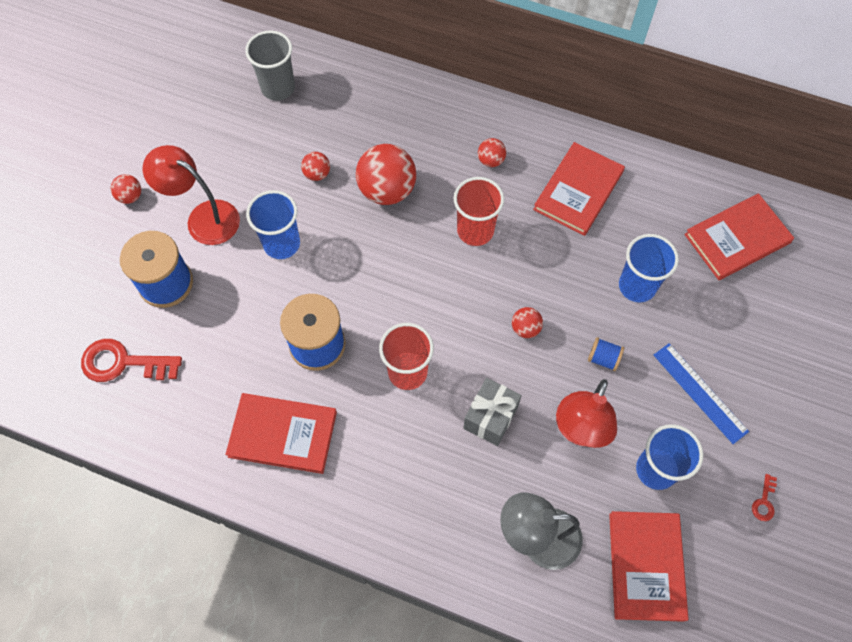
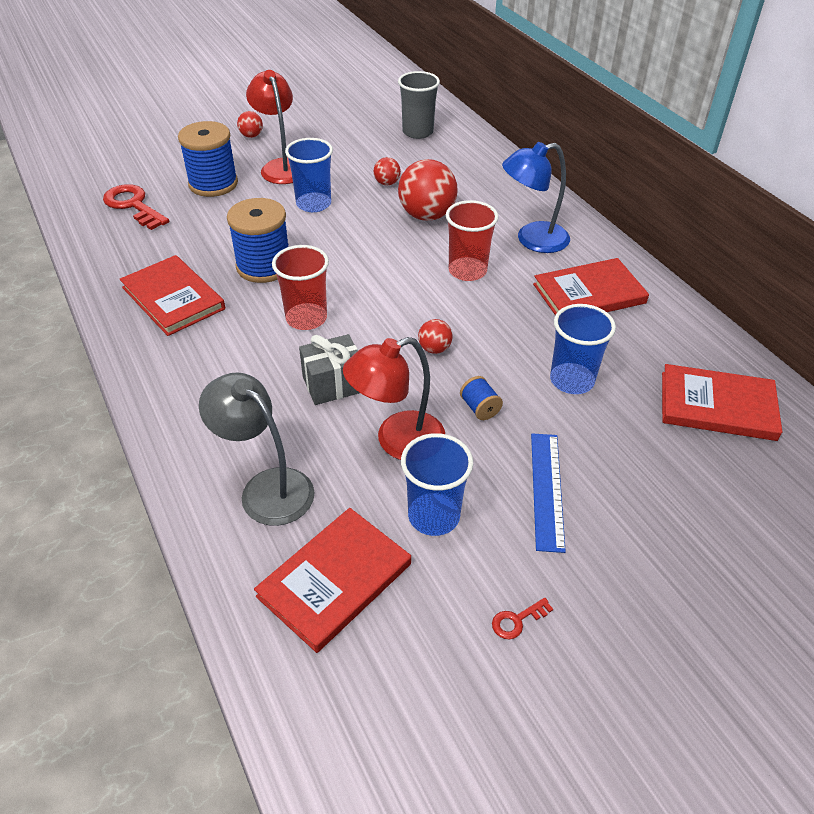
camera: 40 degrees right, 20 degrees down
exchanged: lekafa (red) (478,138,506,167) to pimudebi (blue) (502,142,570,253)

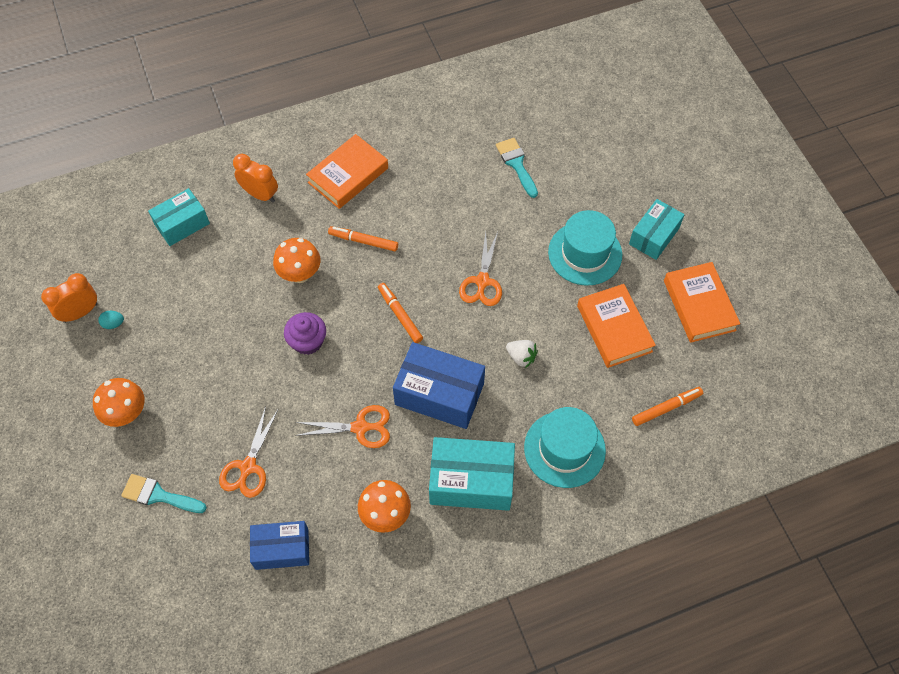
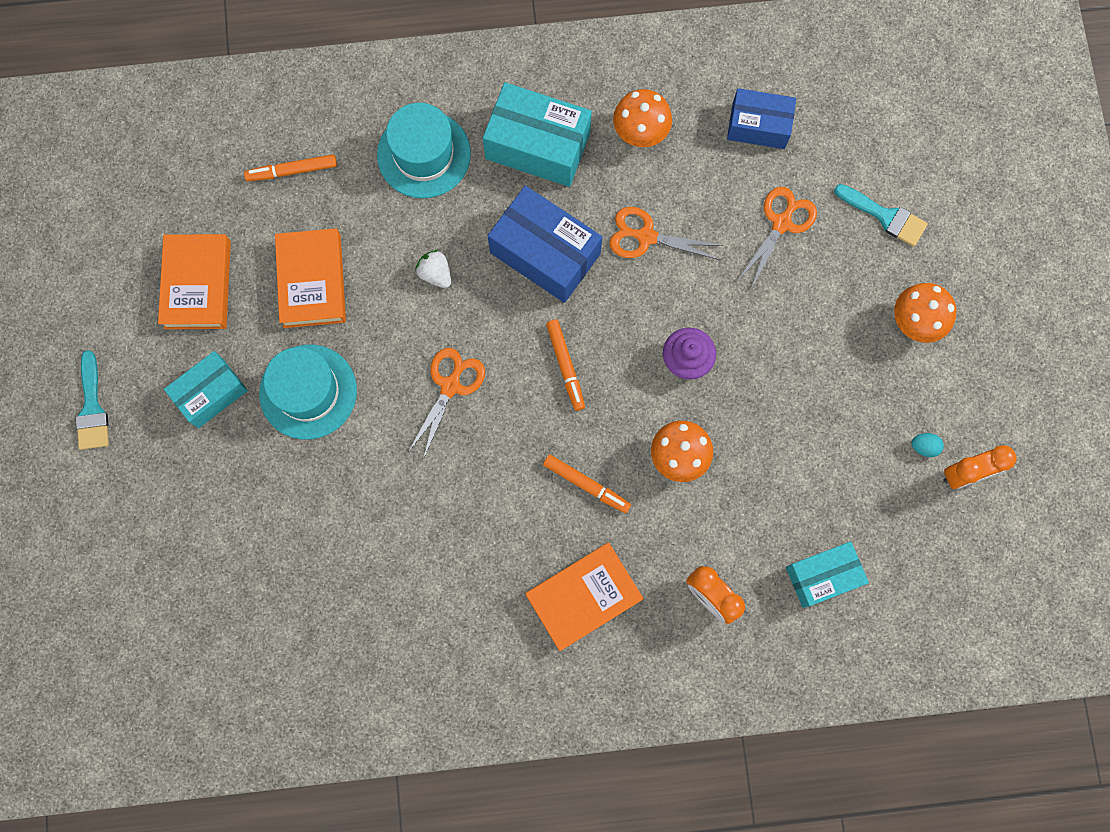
camera: 165 degrees left, 15 degrees up
relocated: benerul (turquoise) (496,138,538,198) to (75,350,109,450)

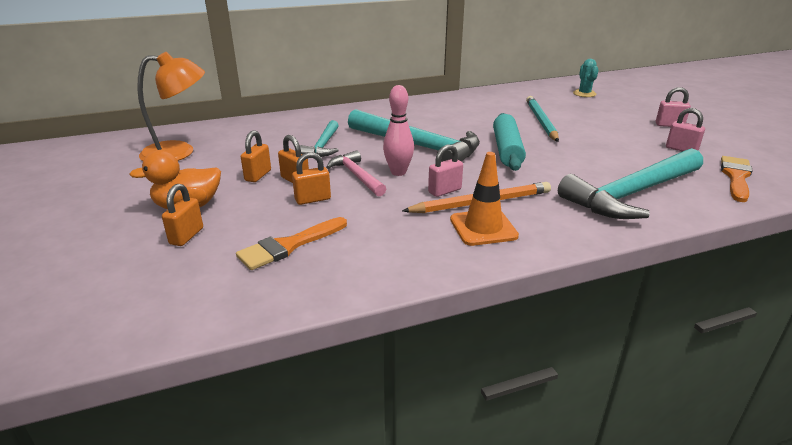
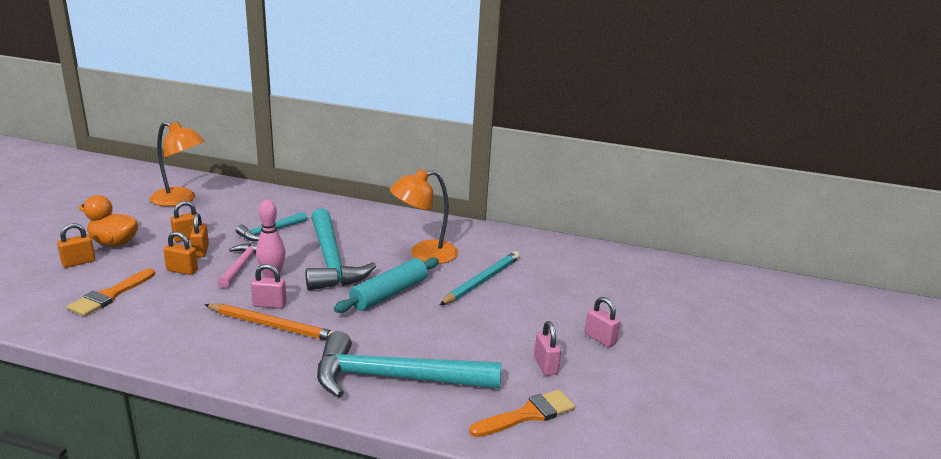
camera: 35 degrees right, 5 degrees down
missing: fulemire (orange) (450,152,519,246); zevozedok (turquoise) (573,59,599,97)
appeared: pimudebi (orange) (390,169,458,264)
spun: benerul (orange) (236,217,347,270) = (67,268,155,316) 60 degrees counterclockwise

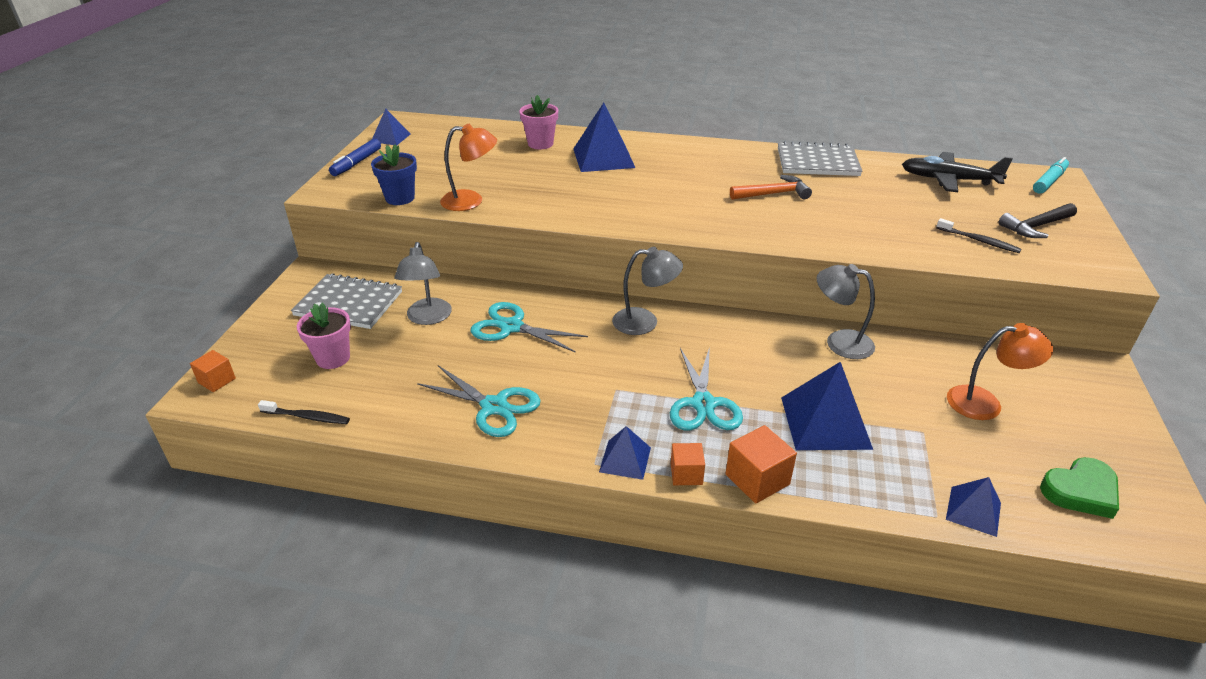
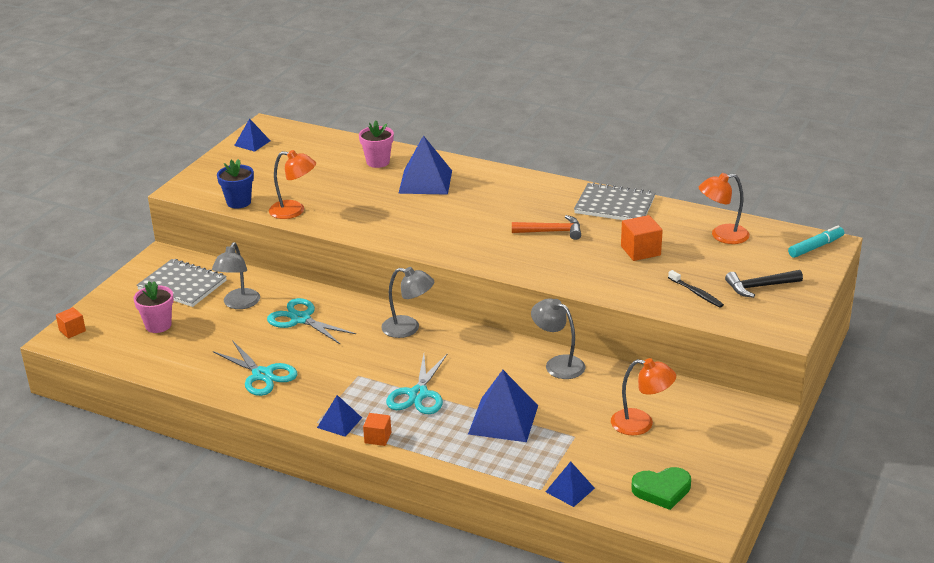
camera: 15 degrees right, 5 degrees down
missing: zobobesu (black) (258,400,350,424); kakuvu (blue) (329,139,381,176)
relocated: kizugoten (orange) (726,425,797,504) to (621,215,663,261)
exchanged: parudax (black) (902,152,1013,192) to pimudebi (orange) (699,173,750,244)

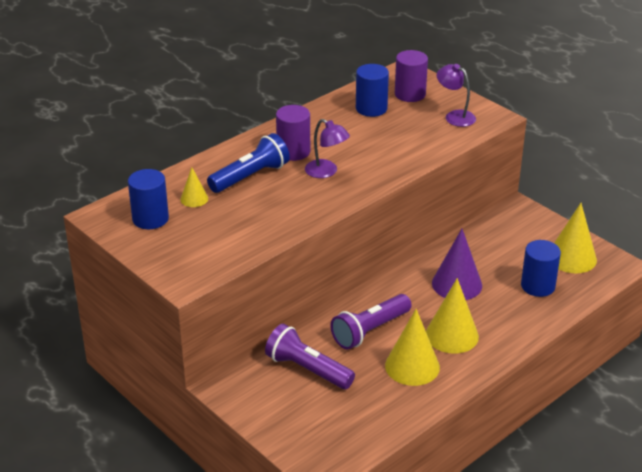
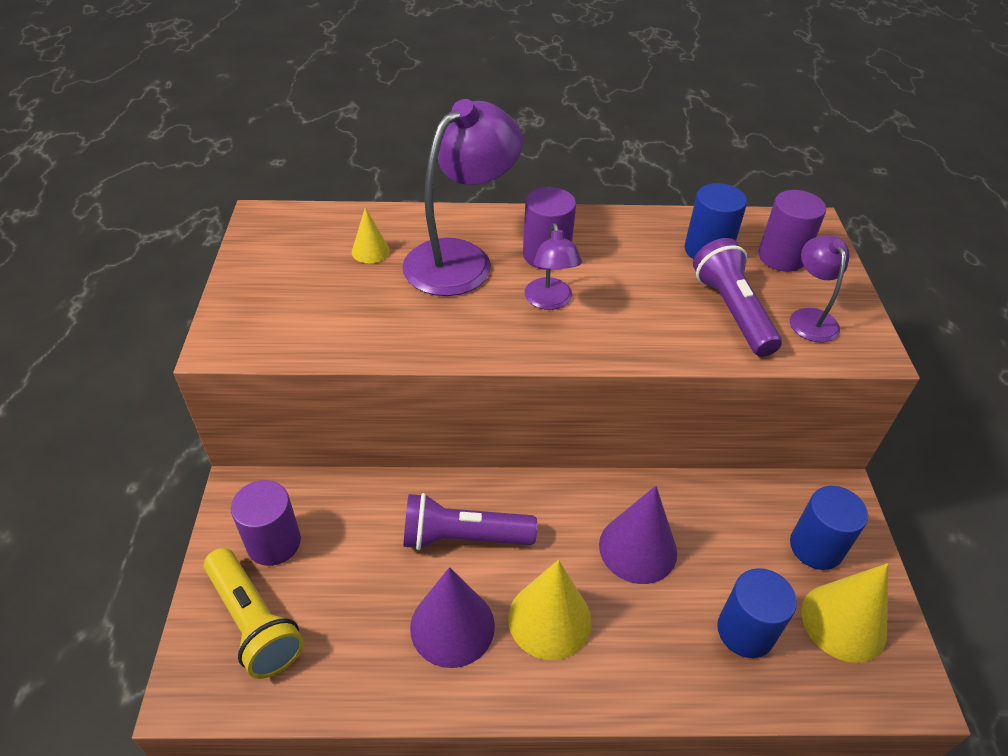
camera: 40 degrees right, 10 degrees up
appeared: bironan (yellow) (204,548,304,679); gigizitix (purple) (231,480,301,566)
relocated: bironan (purple) (265,324,355,389) to (693,238,782,357); gigizitix (blue) (128,169,169,229) to (790,486,868,570)
exchanged: bironan (blue) (207,133,290,193) to pimudebi (purple) (402,99,523,296)
colour: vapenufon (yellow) (385,309,440,386) to vapenufon (purple) (410,567,495,668)

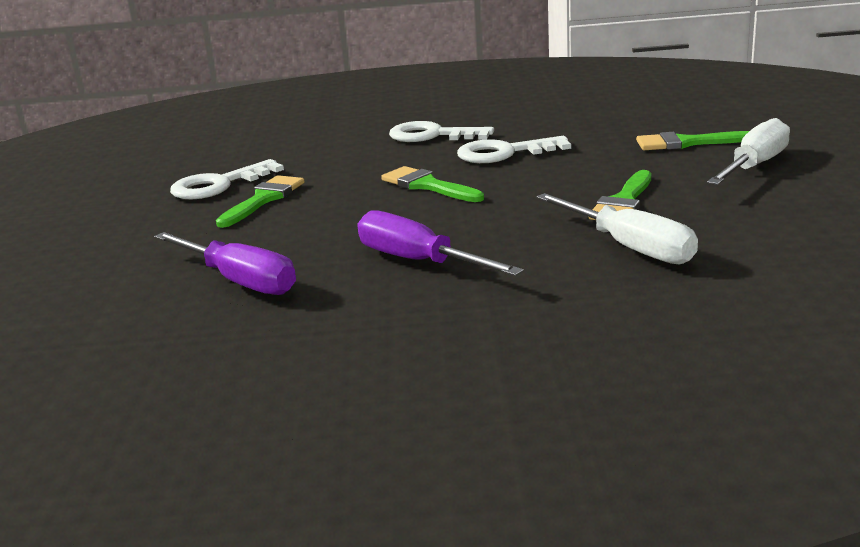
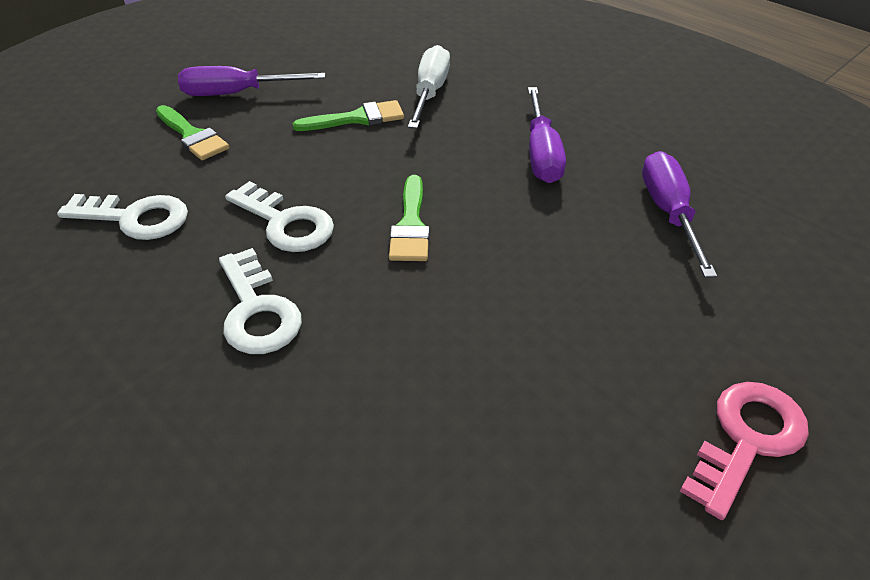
camera: 135 degrees left, 20 degrees up
missing: benerul (green) (216,175,304,228)
appeared: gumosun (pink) (680,382,809,520)
relocated: gumosun (white) (170,159,284,199) to (57,194,188,240)
colour: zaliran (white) (707,118,790,185) to zaliran (purple) (178,66,325,96)

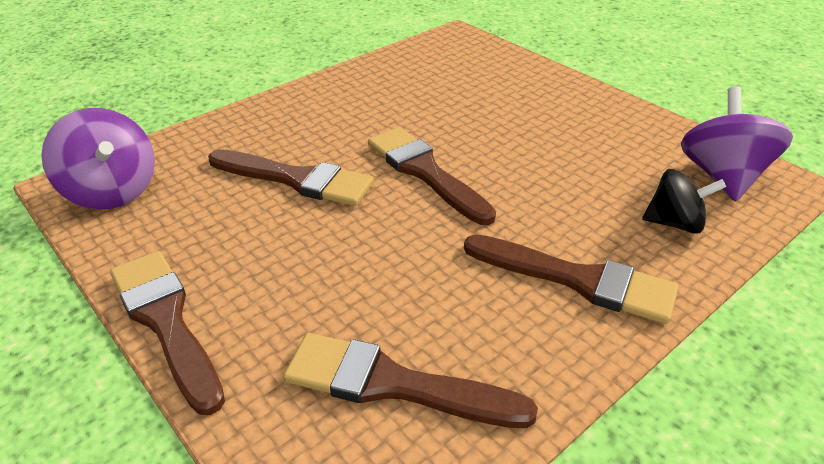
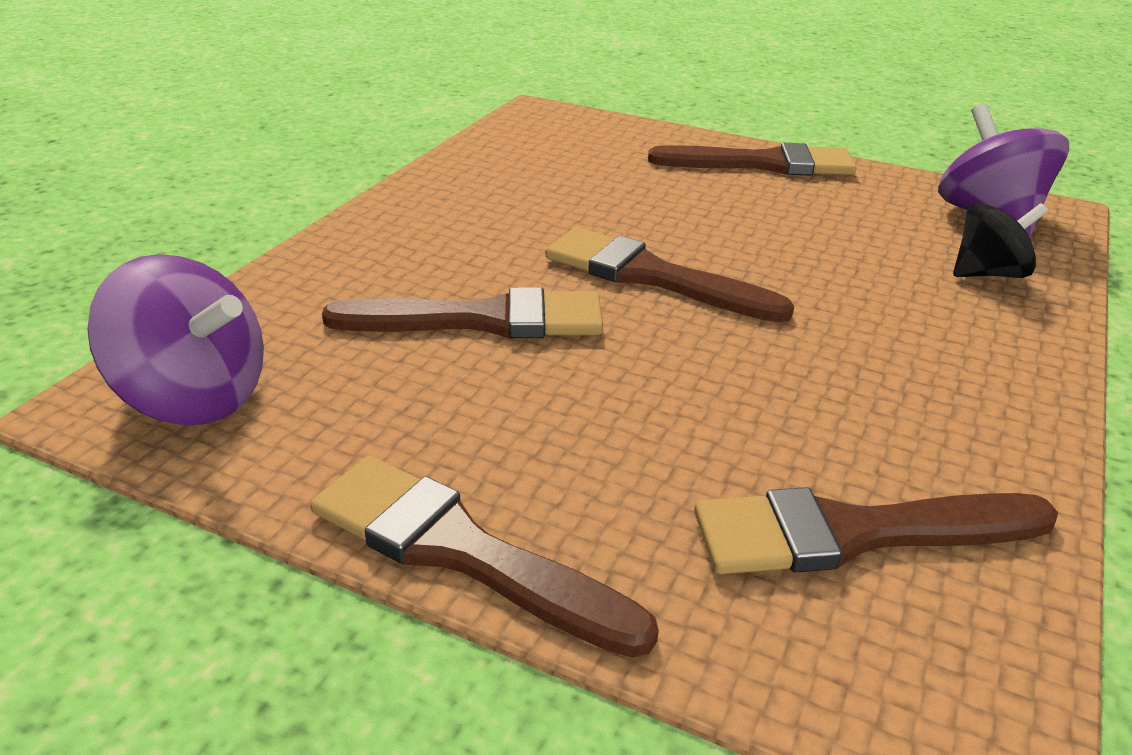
camera: 25 degrees left, 5 degrees down
relocated: benerul (brown) (464,234,678,324) to (648,143,856,176)

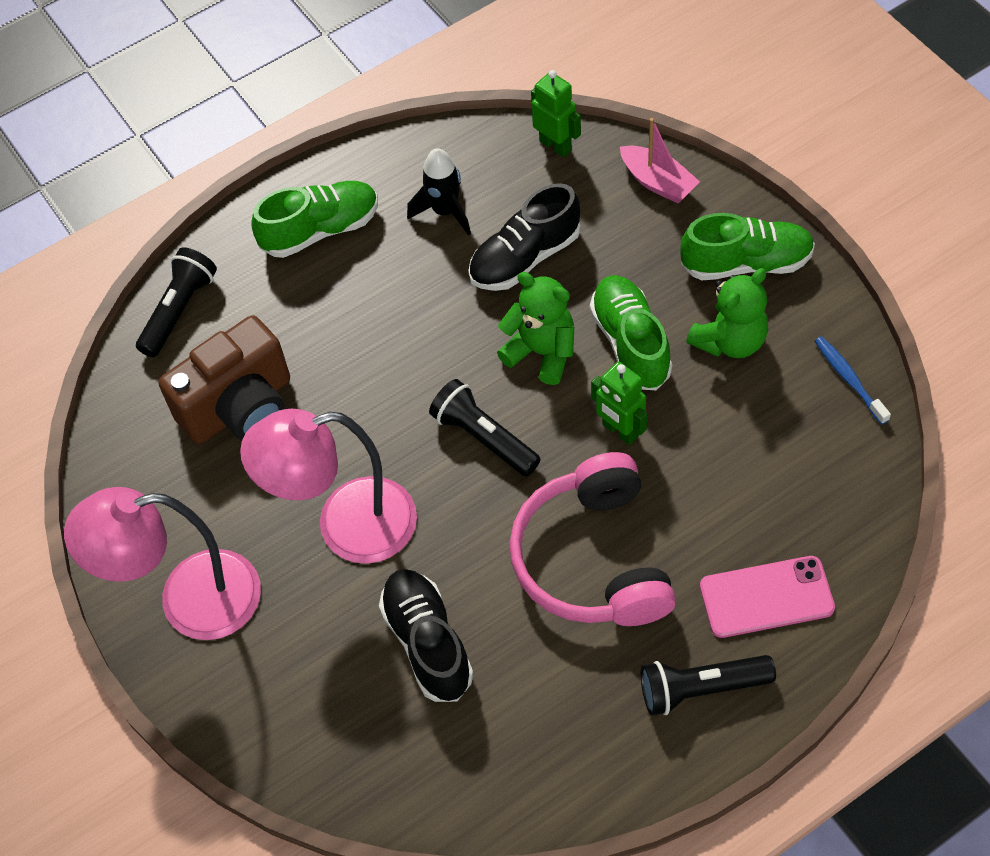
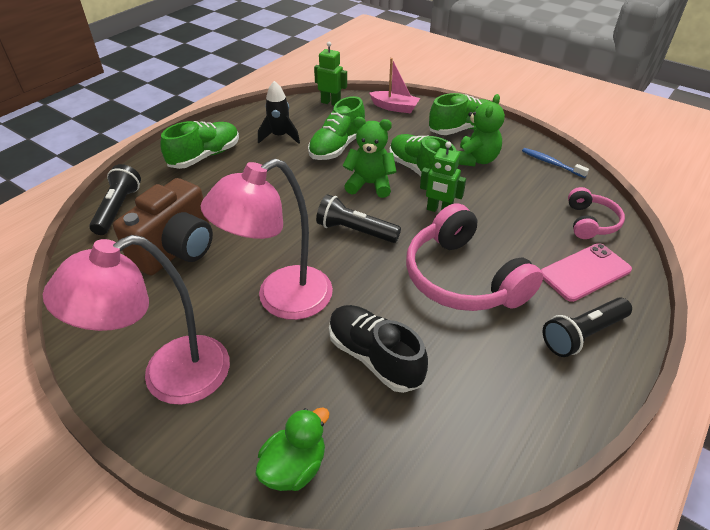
camera: 25 degrees left, 15 degrees down
appeared: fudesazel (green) (255,407,329,491); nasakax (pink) (568,187,625,239)
colour: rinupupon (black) (468,183,581,291) to rinupupon (green) (308,96,365,160)

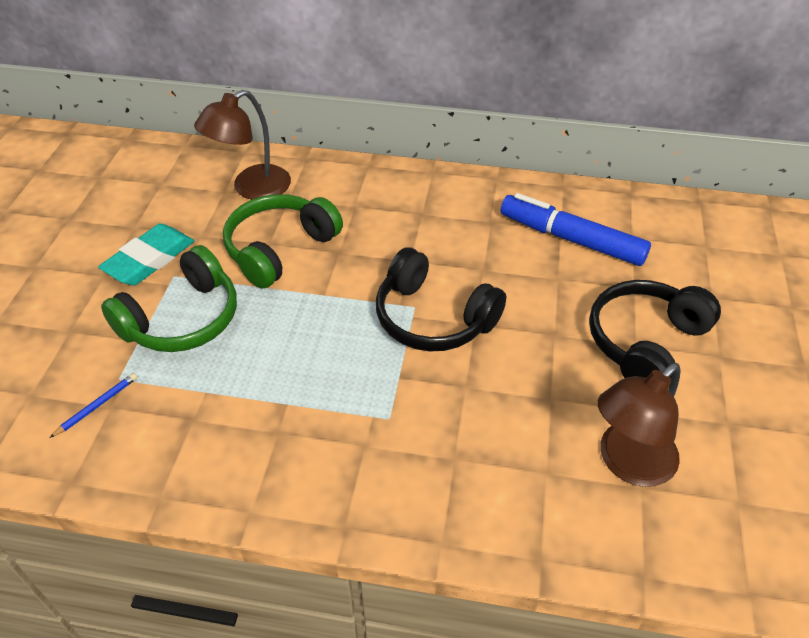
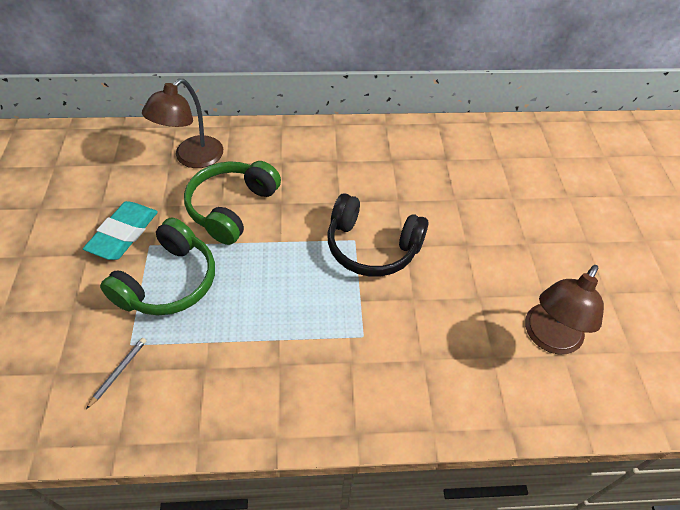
camera: 15 degrees left, 5 degrees up
missing: kakuvu (blue) (501,193,651,266); nasakax (black) (589,280,721,378)
colour: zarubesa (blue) (50,373,137,438) to zarubesa (grey) (86,338,147,409)

